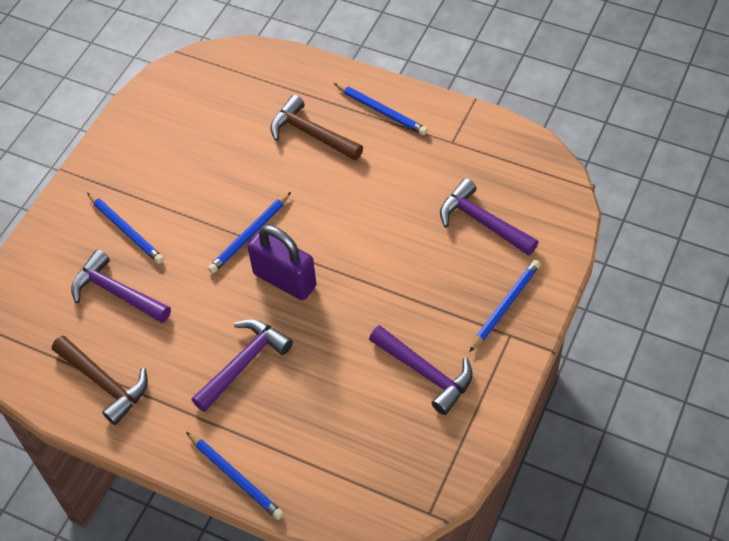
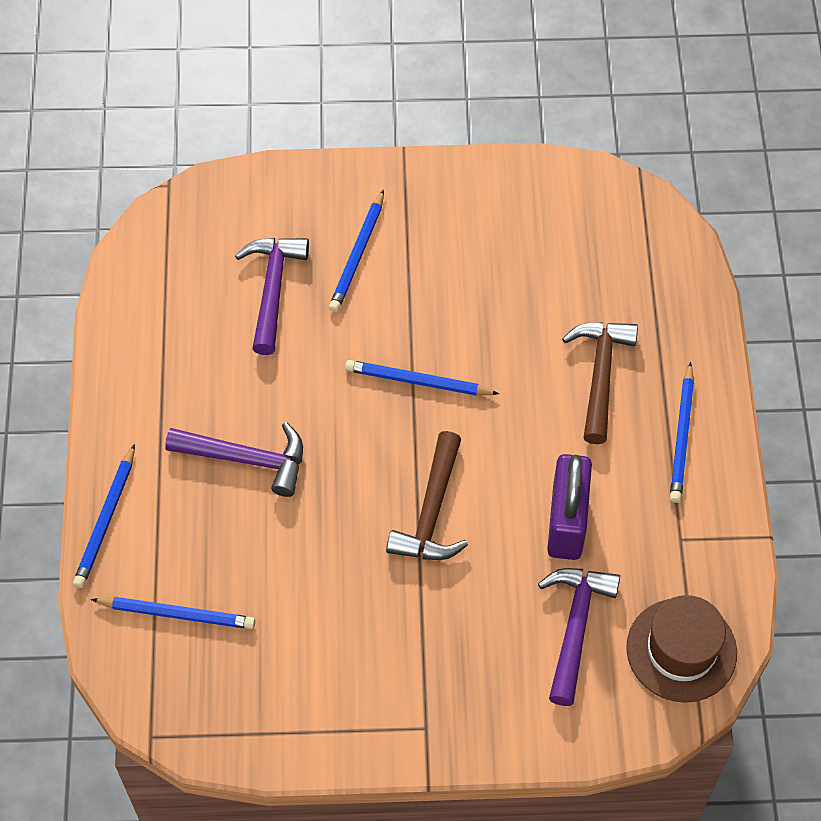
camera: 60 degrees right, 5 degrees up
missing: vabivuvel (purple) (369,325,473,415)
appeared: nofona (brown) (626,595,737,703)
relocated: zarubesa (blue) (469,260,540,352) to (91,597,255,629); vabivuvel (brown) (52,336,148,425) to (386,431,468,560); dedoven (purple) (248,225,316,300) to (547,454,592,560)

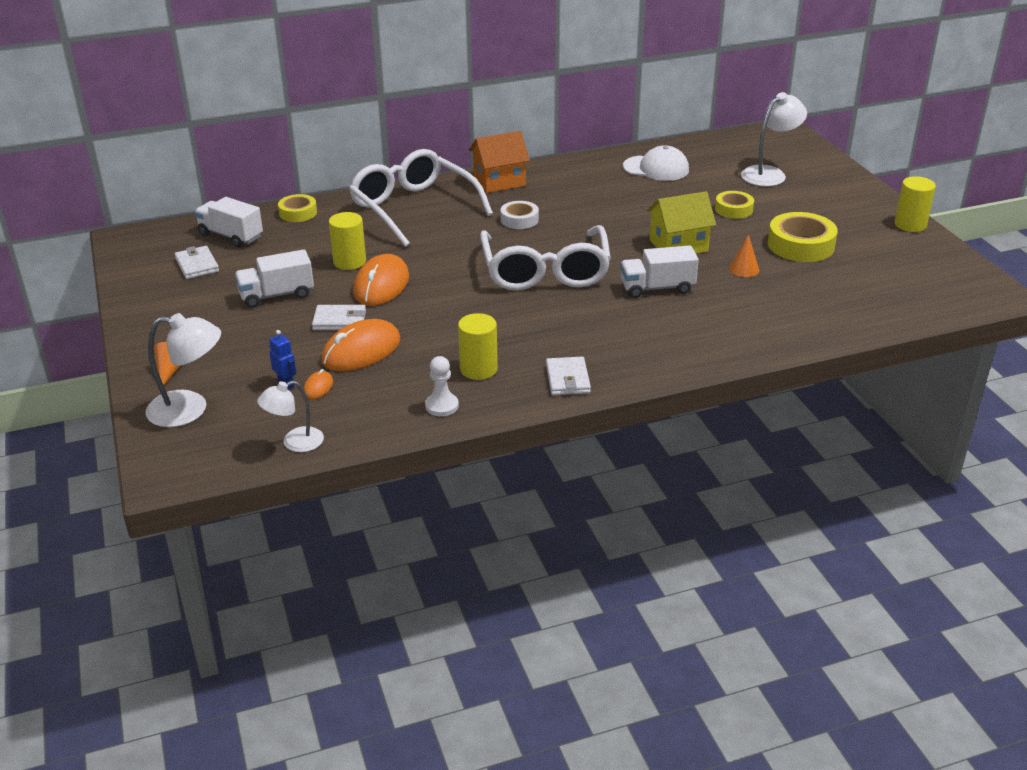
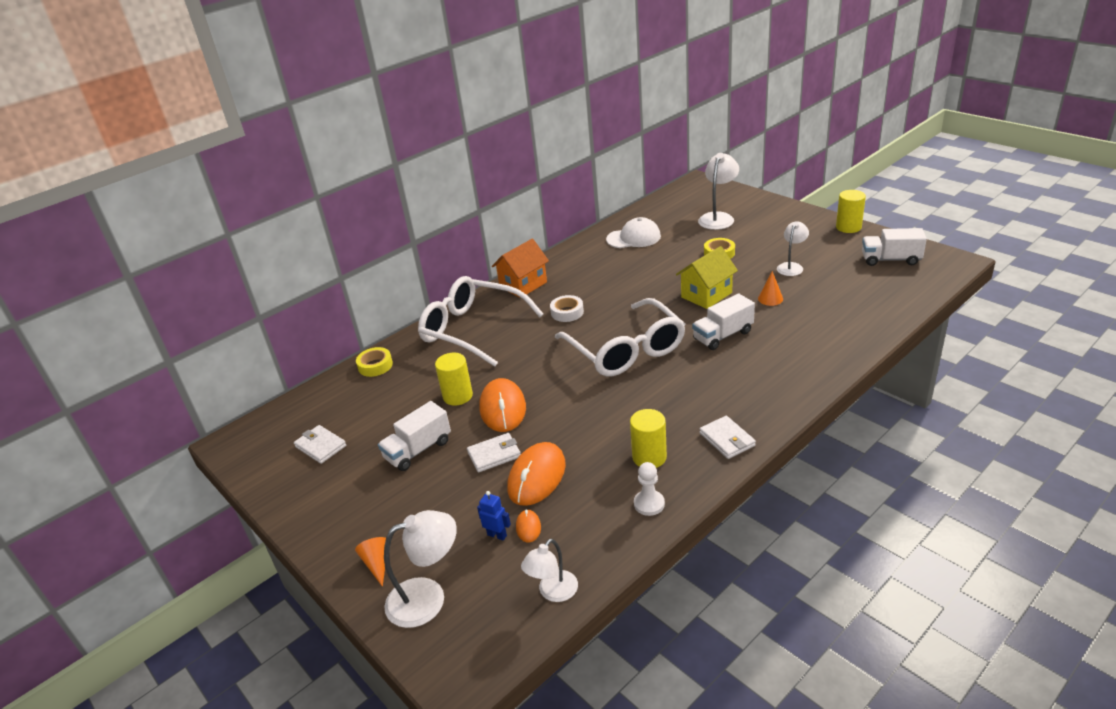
camera: 20 degrees left, 0 degrees up
relocated: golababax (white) (194,197,263,247) to (862,228,927,266)
exchanged: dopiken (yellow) (768,212,838,262) to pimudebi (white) (777,221,809,276)

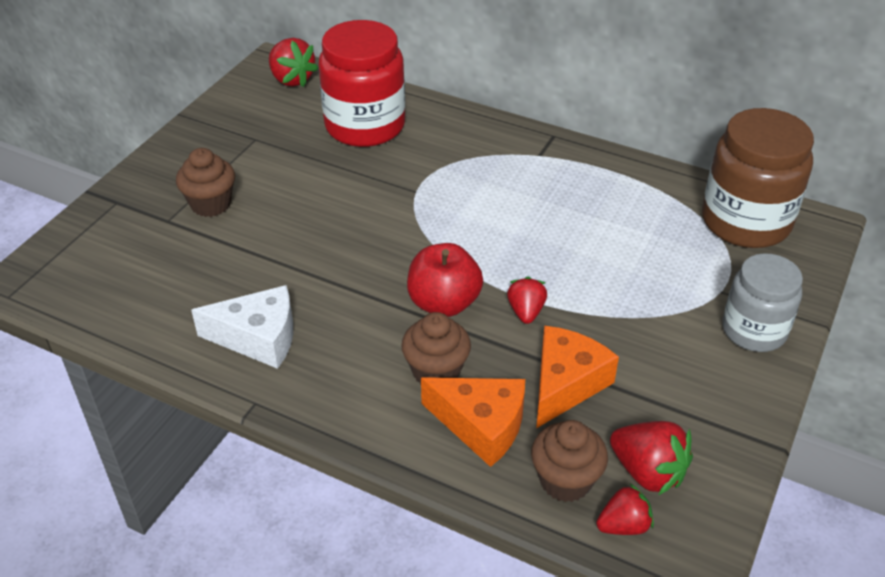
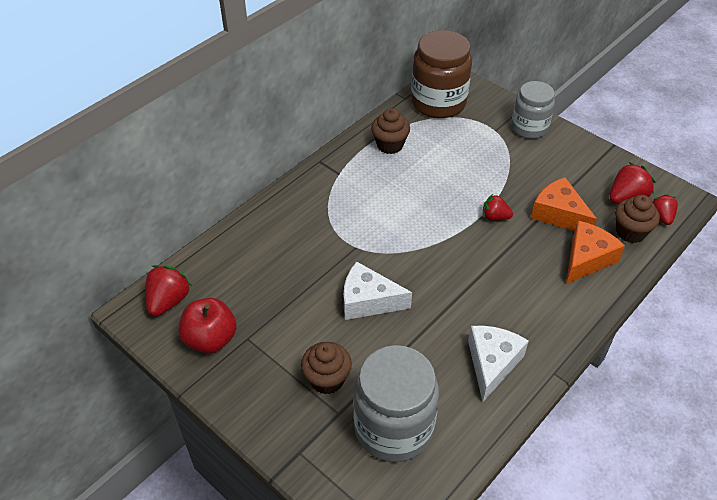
camera: 75 degrees left, 5 degrees up
missing: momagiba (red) (318,20,405,147)
appeared: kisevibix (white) (344,261,412,320); momagiba (grey) (353,345,439,462)
relocated: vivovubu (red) (407,243,483,317) to (179,298,237,353); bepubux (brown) (401,312,471,385) to (371,108,410,154)
spun: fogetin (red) (269,38,319,87) = (145,265,192,316) 45 degrees counterclockwise

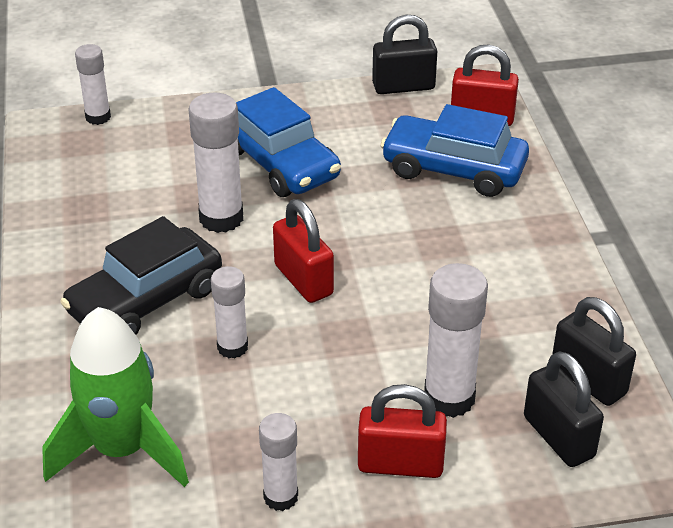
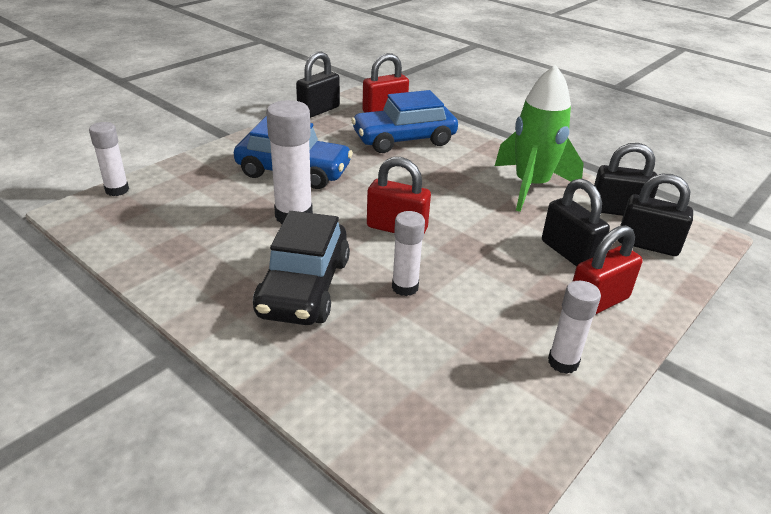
camera: 40 degrees left, 5 degrees down
relocated: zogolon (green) (42,307,189,487) to (495,65,584,212)
exchanged: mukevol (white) (424,263,488,418) to dedoven (black) (542,179,610,267)

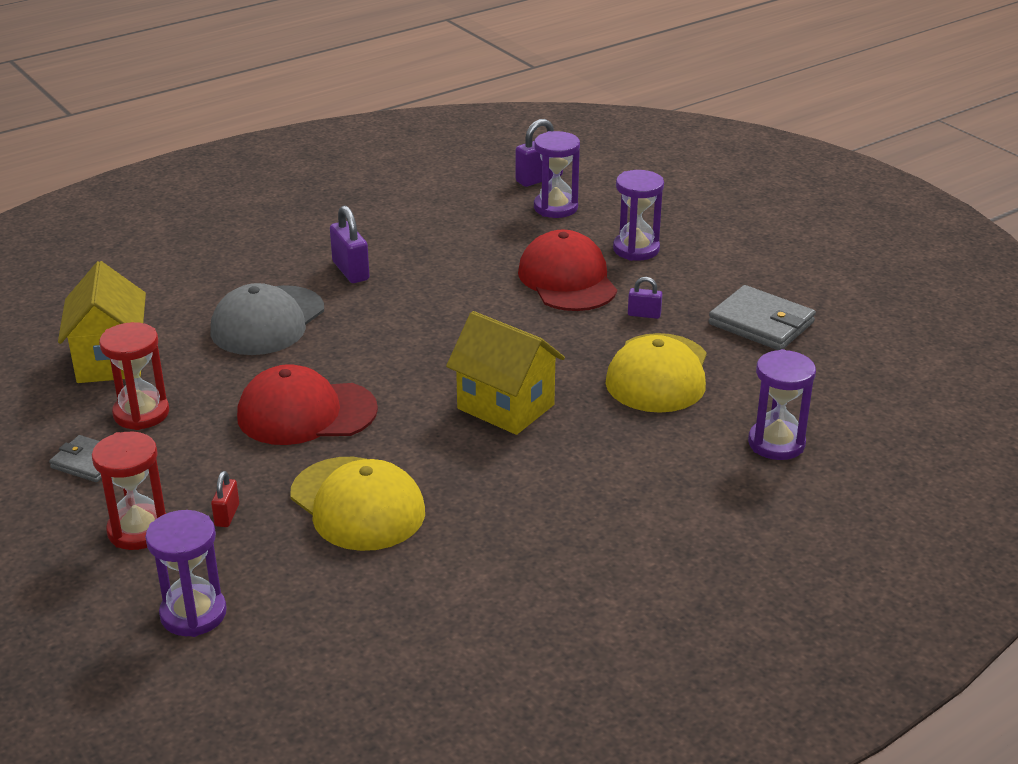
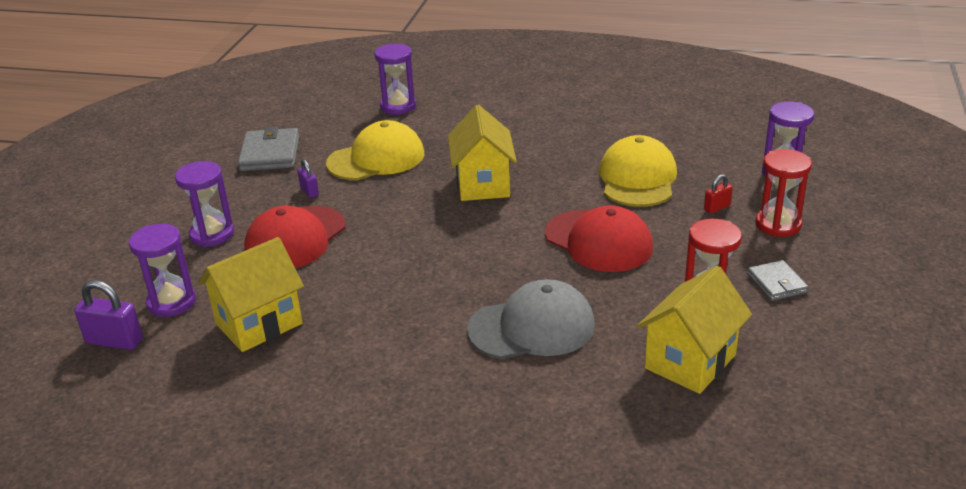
camera: 130 degrees left, 0 degrees up
missing: dedoven (purple) (330,206,369,283)
appeared: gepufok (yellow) (198,237,304,352)

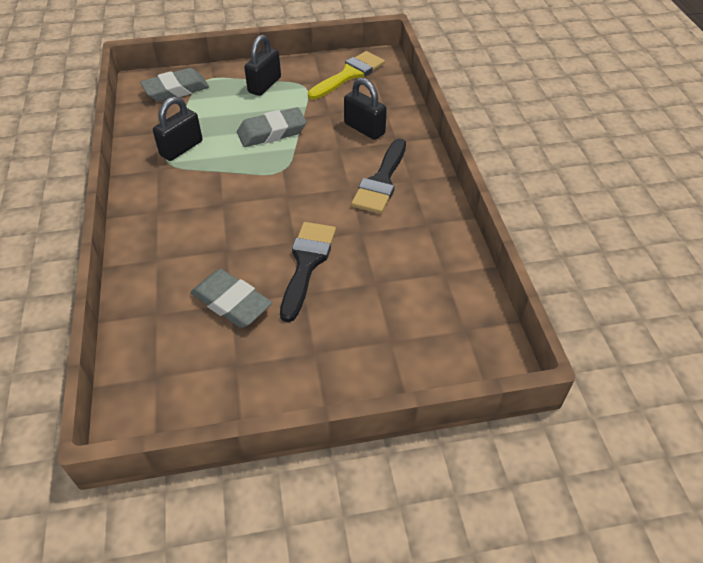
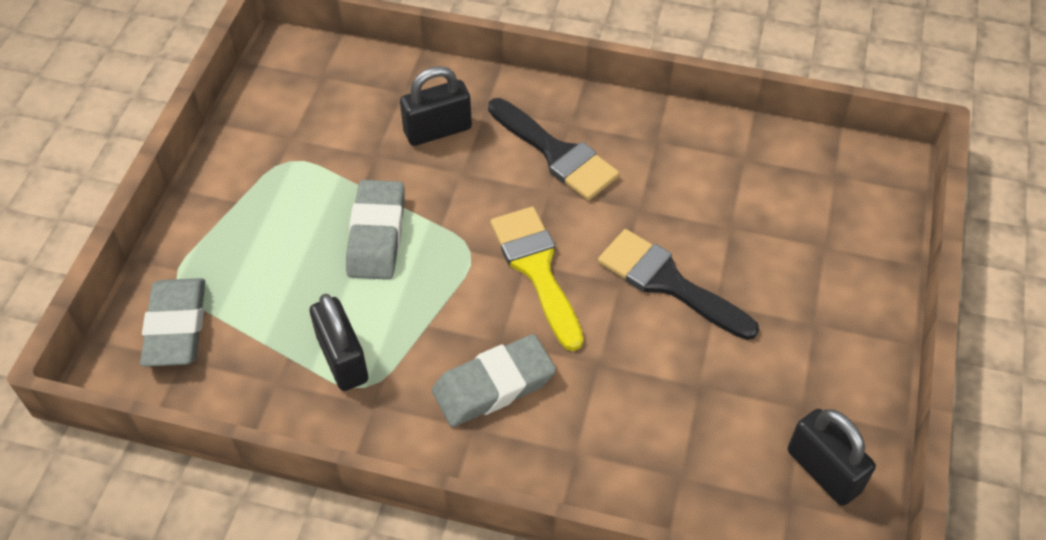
camera: 65 degrees left, 5 degrees up
relocated: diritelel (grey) (191,269,272,328) to (432,334,556,427); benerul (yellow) (308,51,385,100) to (491,207,583,351); dedoven (black) (244,35,281,96) to (788,409,876,506)

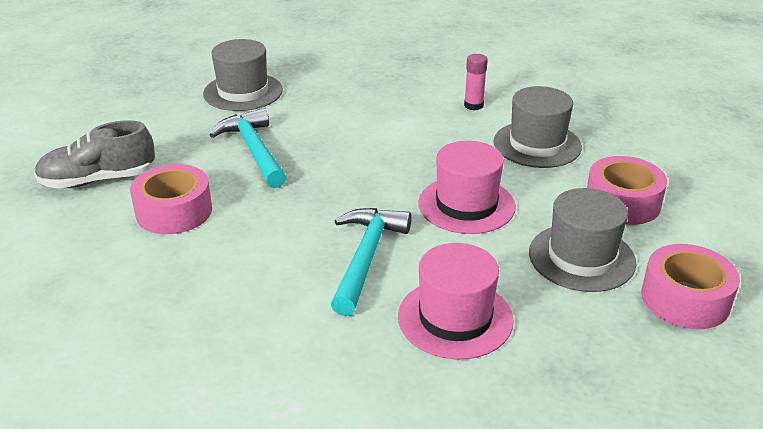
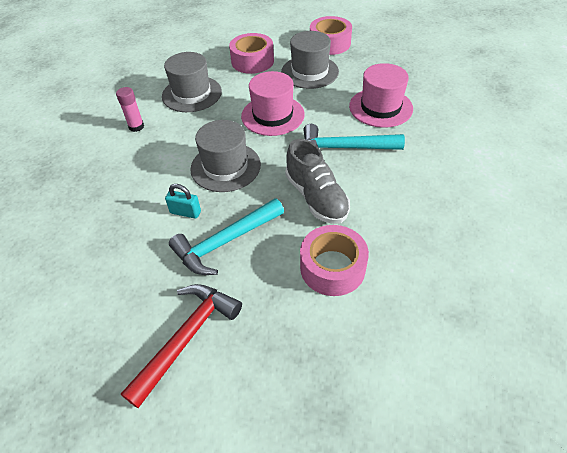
camera: 100 degrees left, 15 degrees up
appeared: vabivuvel (red) (121,284,242,408); dedoven (turquoise) (165,184,201,219)
relocated: nofona (grey) (203,39,283,111) to (190,120,261,192); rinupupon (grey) (34,120,156,189) to (285,139,350,224)

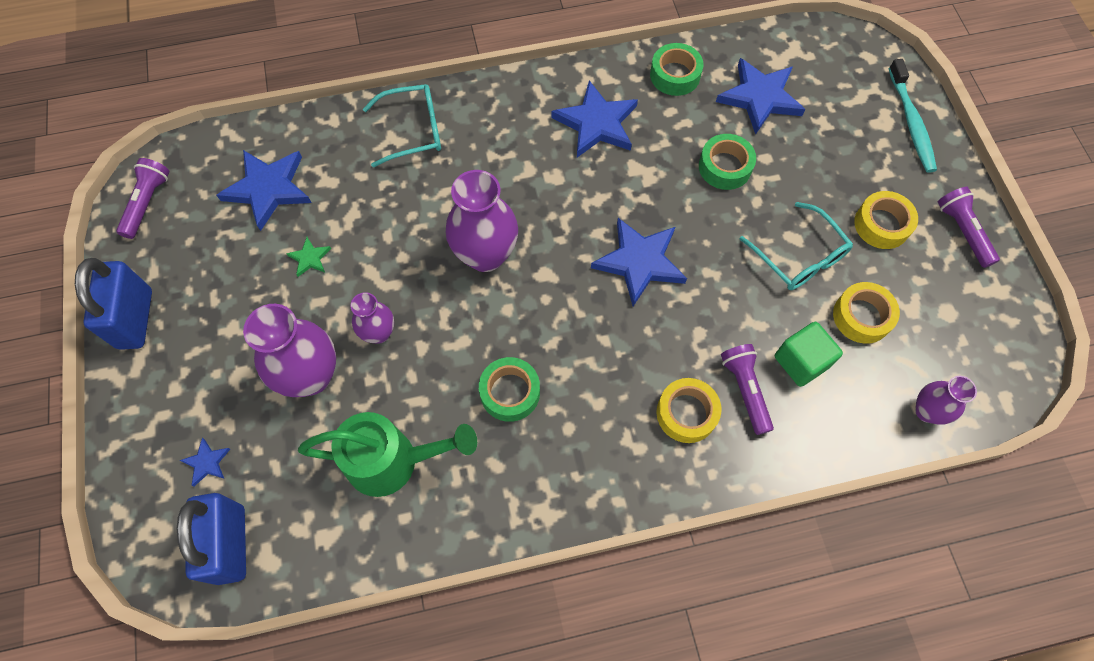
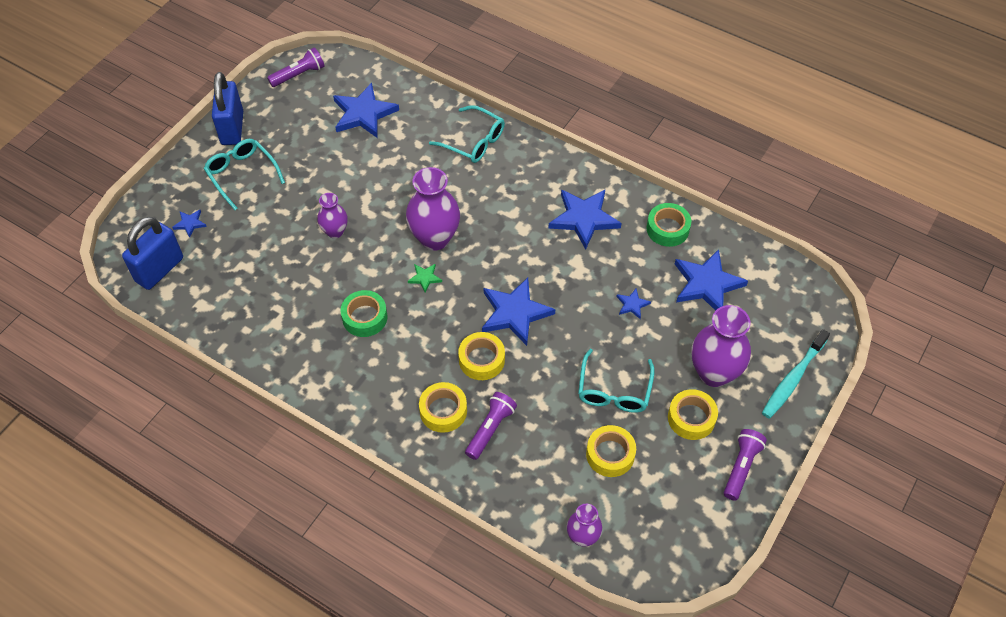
camera: 45 degrees right, 10 degrees down
missing: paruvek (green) (298,412,477,497); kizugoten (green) (775,322,843,387)
appeared: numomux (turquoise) (204,139,285,210); dopiken (yellow) (458,332,505,380)
relocated: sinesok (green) (286,237,331,277) to (408,264,442,292); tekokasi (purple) (243,304,336,397) to (691,305,751,387)
exchanged: dopiken (green) (699,134,756,190) to sinesok (blue) (617,289,651,319)
spun: dedoven (blue) (75,258,152,350) = (212,72,243,145) 45 degrees counterclockwise

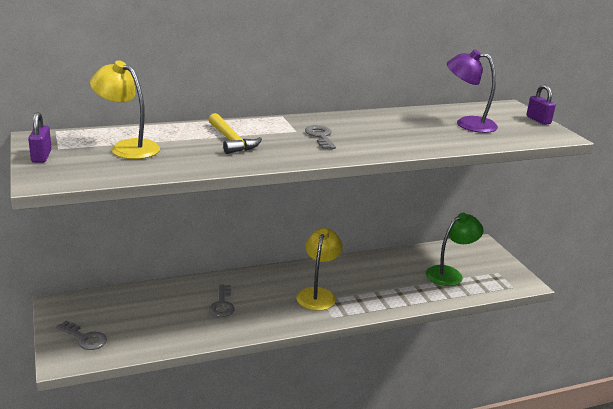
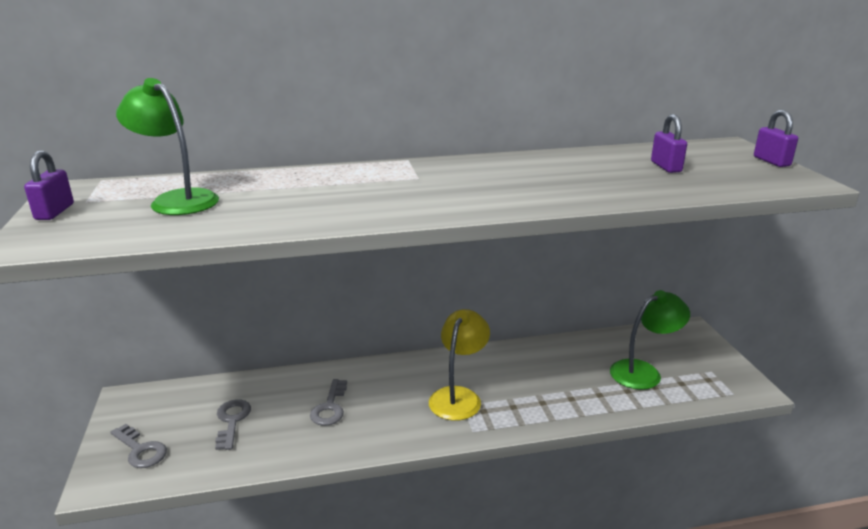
camera: 10 degrees right, 0 degrees up
missing: vabivuvel (yellow) (208,113,262,154)
relocated: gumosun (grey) (305,125,336,149) to (215,399,251,450)
exchanged: pimudebi (purple) (447,49,498,133) to dedoven (purple) (651,114,687,173)
colour: pimudebi (yellow) (90,60,160,159) to pimudebi (green) (116,78,219,215)

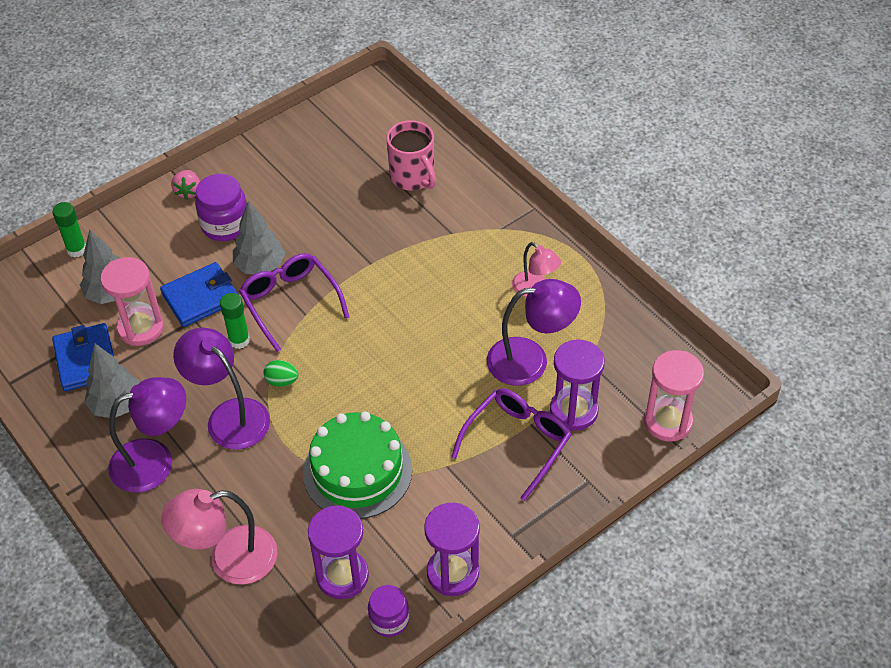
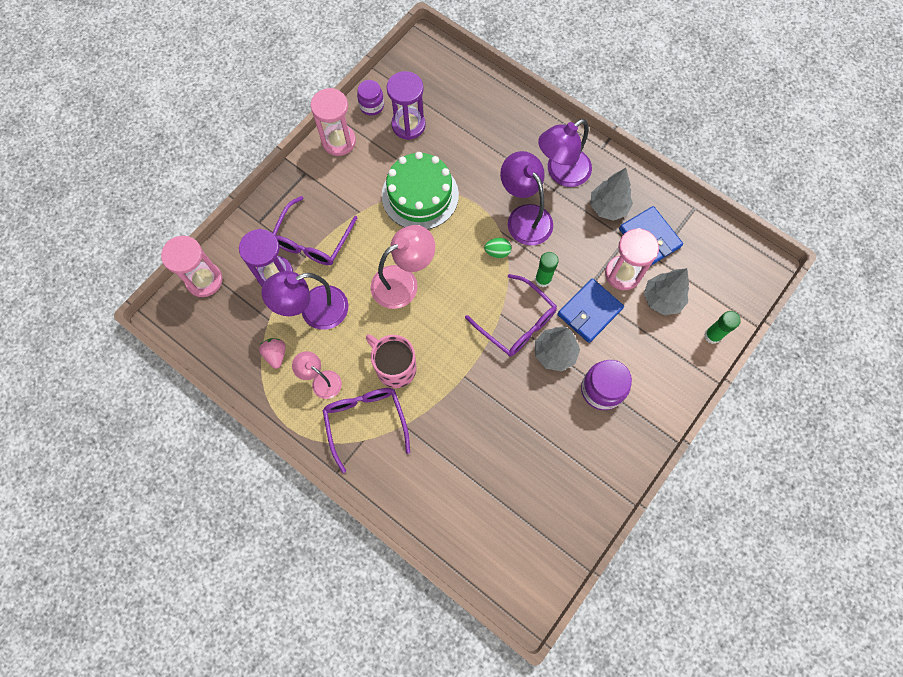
camera: 165 degrees right, 20 degrees up
appeared: numomux (purple) (323,388,410,473)
relocated: fogetin (pink) (171,170,200,200) to (259,338,286,369); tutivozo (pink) (387,120,436,190) to (366,334,417,388); pimudebi (pink) (161,489,278,584) to (370,225,435,309)
colour: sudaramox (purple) (424,503,480,596) to sudaramox (pink) (311,88,356,156)
spun: pimudebi (purple) (173,328,270,450) = (500,151,553,246) 150 degrees counterclockwise

